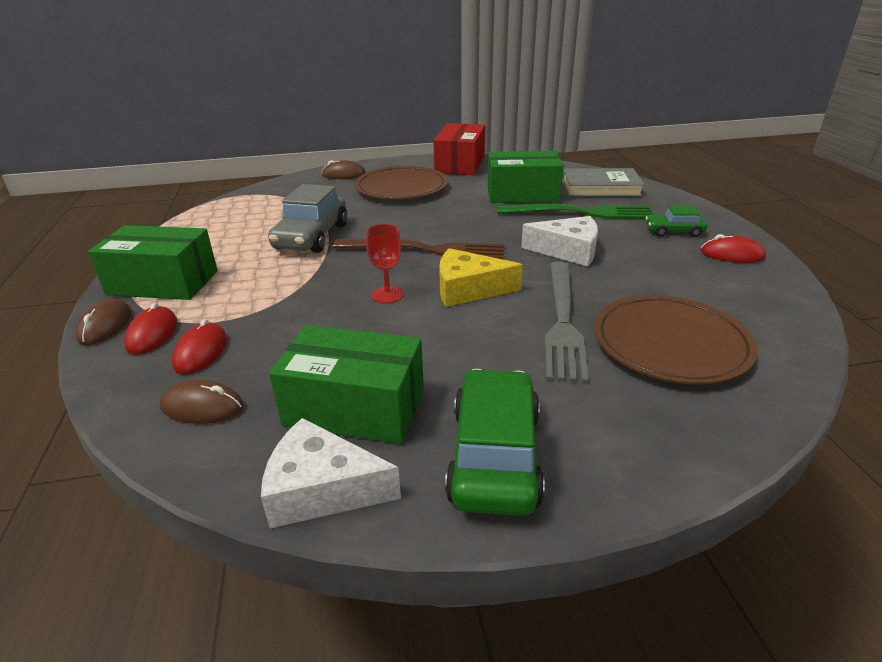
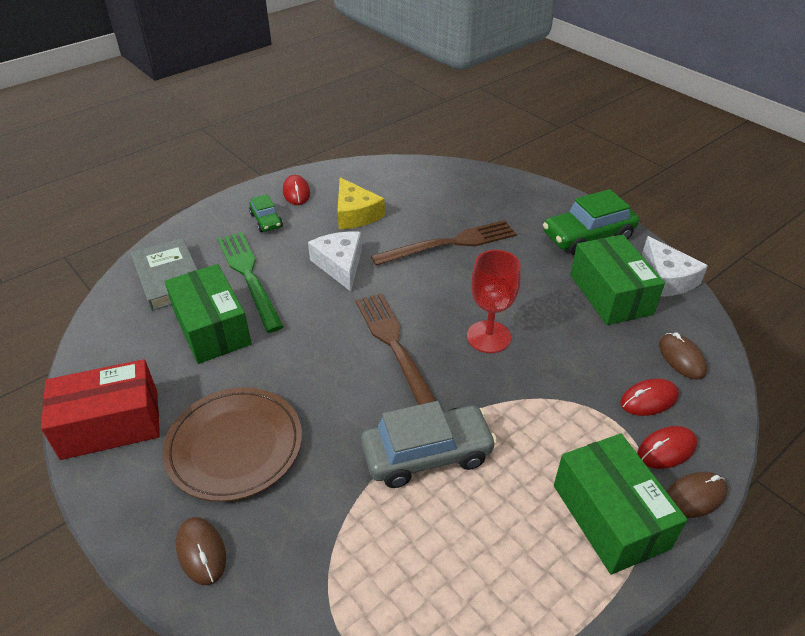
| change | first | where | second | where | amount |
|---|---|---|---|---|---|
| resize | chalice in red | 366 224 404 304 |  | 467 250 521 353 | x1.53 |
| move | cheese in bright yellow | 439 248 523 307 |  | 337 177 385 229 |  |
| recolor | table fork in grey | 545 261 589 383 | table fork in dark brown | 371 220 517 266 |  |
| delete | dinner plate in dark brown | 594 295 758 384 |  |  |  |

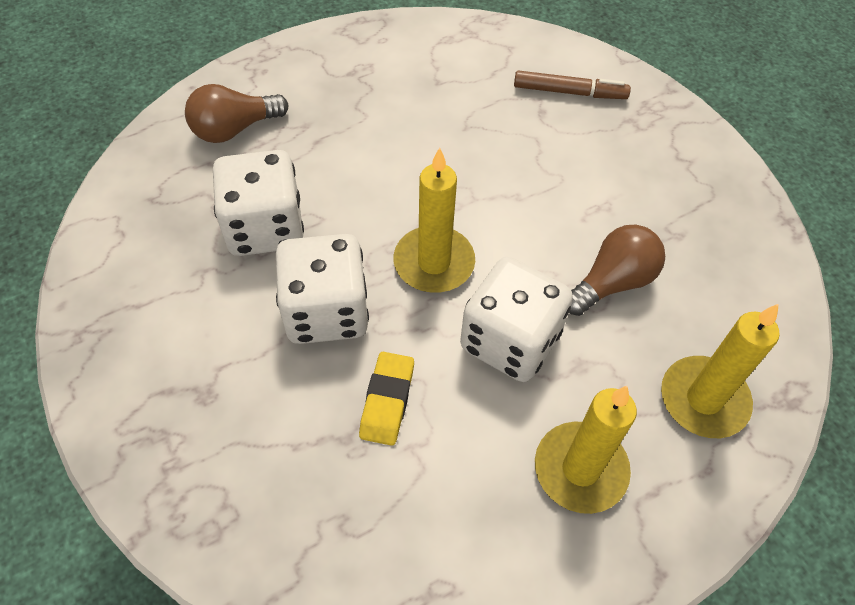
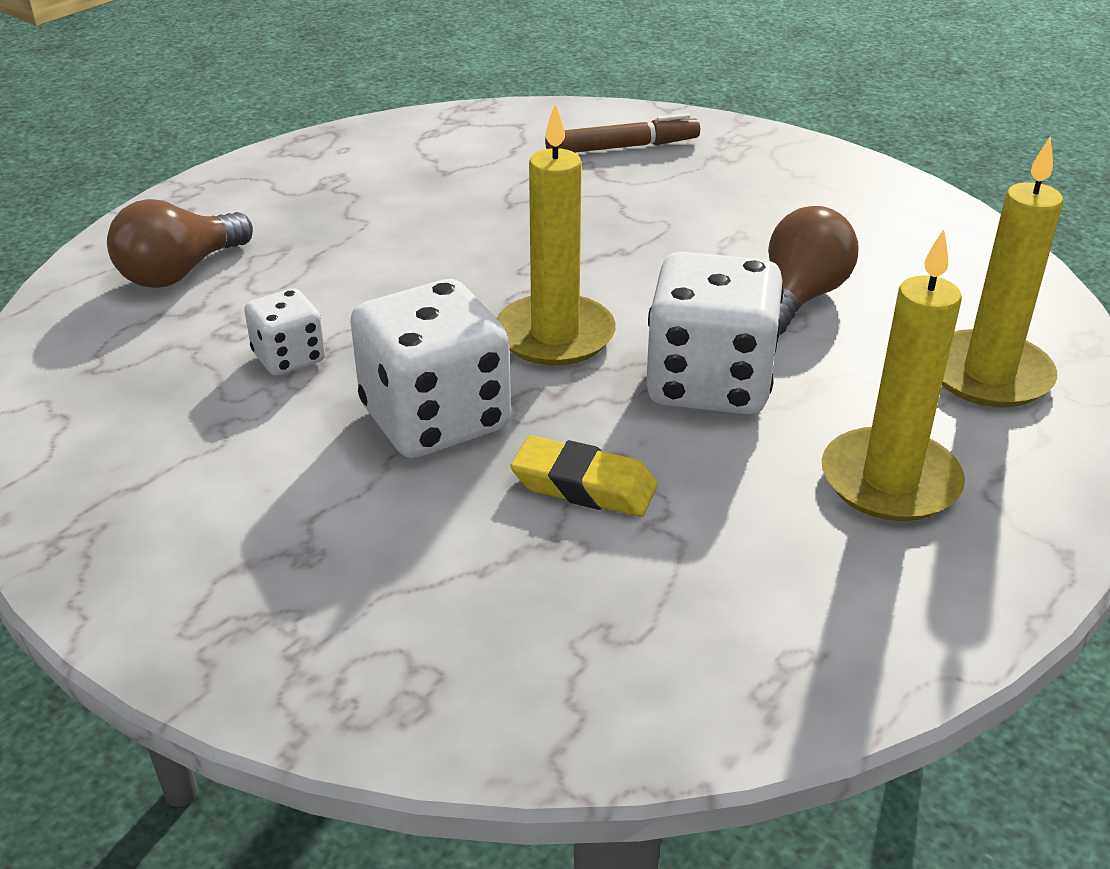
| change | first | where | second | where | amount |
|---|---|---|---|---|---|
| resize | dice in snow-white | 213 150 304 256 |  | 244 289 325 375 | x0.53 |
| rotate | pencil eraser in bright yellow | 359 352 414 446 |  | 510 435 658 517 | 60 degrees counterclockwise |

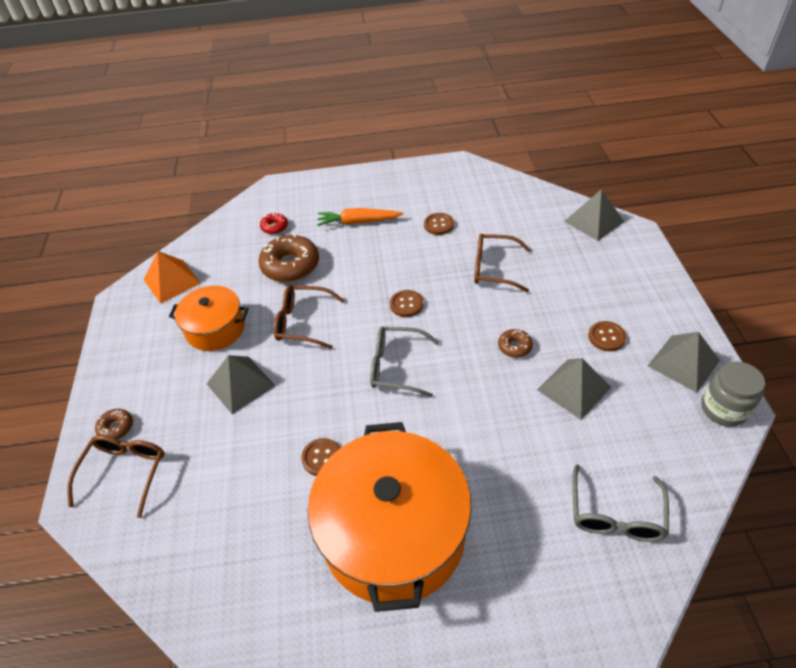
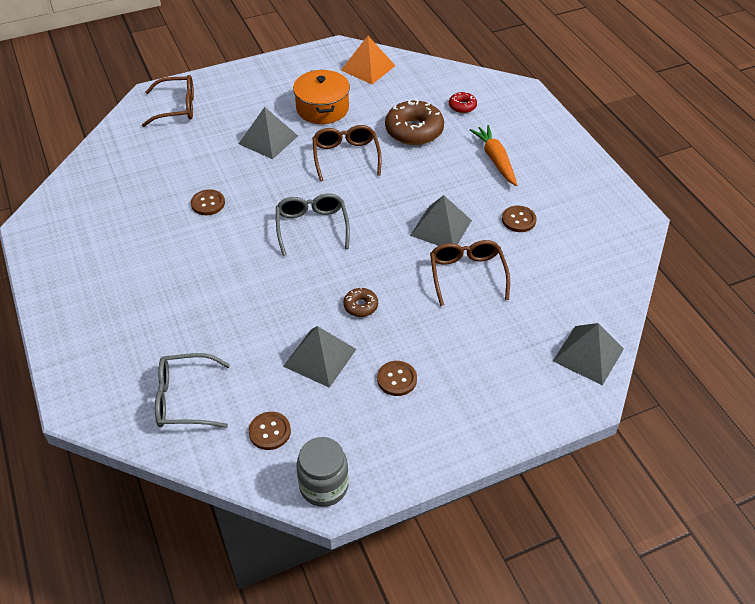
| change | first | where | second | where | amount |
|---|---|---|---|---|---|
| delete | glazed donut in dark brown | 95 409 133 440 |  |  |  |
| delete | pot in orange-coloured | 308 422 472 612 |  |  |  |
| move | sewing button in dark brown | 390 290 423 317 |  | 249 412 291 450 |  |
| move | solid pyramid in grey | 648 332 720 393 |  | 410 195 472 246 |  |

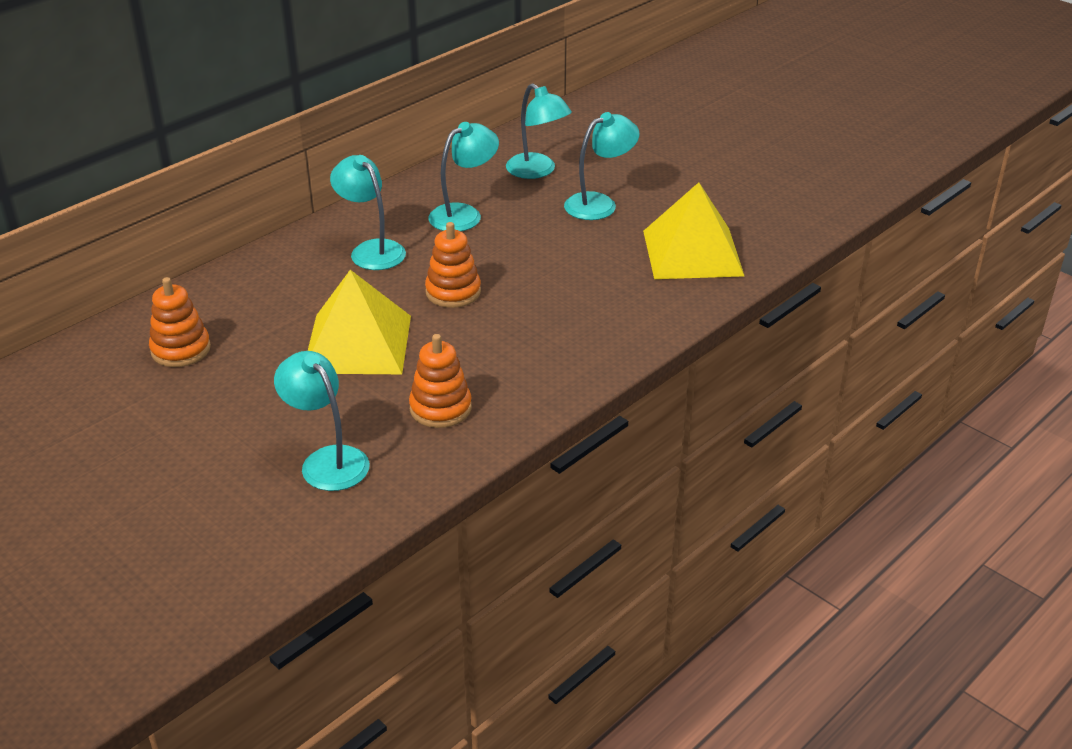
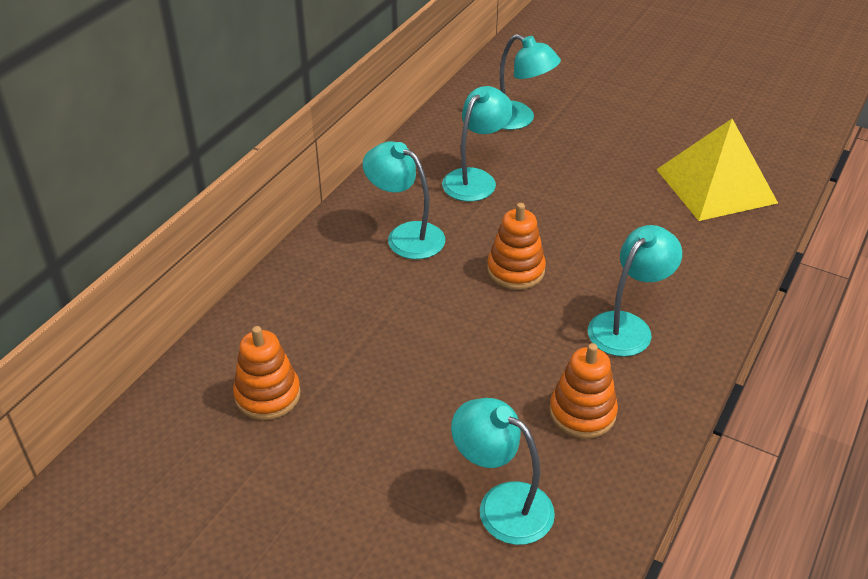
| change | first | where | second | where | amount |
|---|---|---|---|---|---|
| delete | solid pyramid in bright yellow | 308 270 411 374 |  |  |  |
| move | desk lamp in teal | 564 112 640 220 |  | 588 225 682 357 |  |

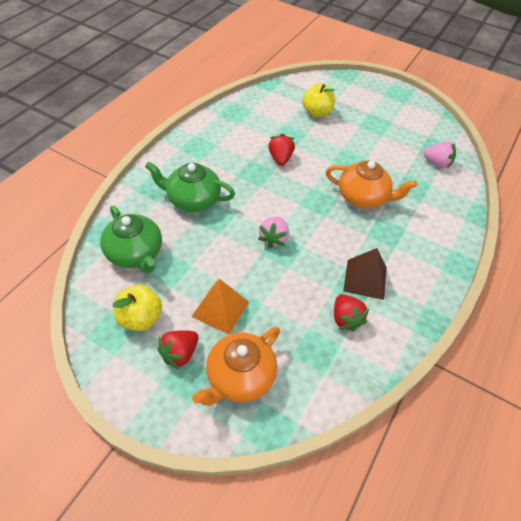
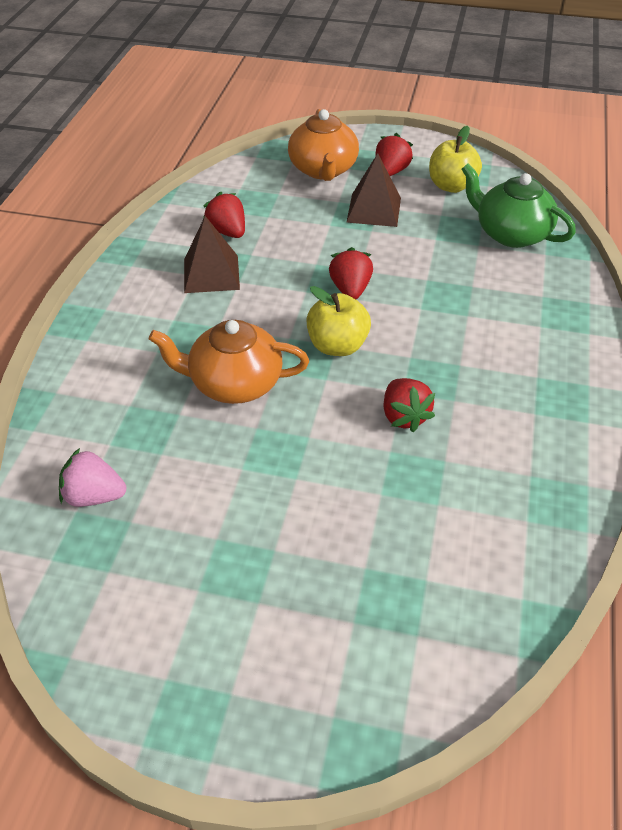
| change | first | where | second | where | amount |
|---|---|---|---|---|---|
| delete | teapot in green | 145 162 235 212 |  |  |  |
| recolor | solid pyramid in orange-coloured | 192 279 249 334 | solid pyramid in dark brown | 346 153 401 227 |  |
| rotate | teapot in orange-coloured | 192 327 280 406 |  | 288 109 359 181 | 150 degrees clockwise |
| recolor | toy strawberry in rosy | 258 217 289 249 | toy strawberry in red | 329 247 373 299 |  |
| move | toy apple in bright yellow | 302 84 335 117 |  | 306 286 371 356 |  |

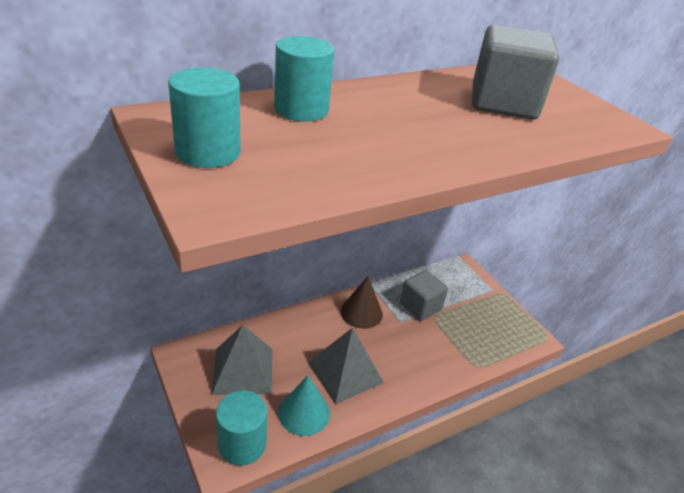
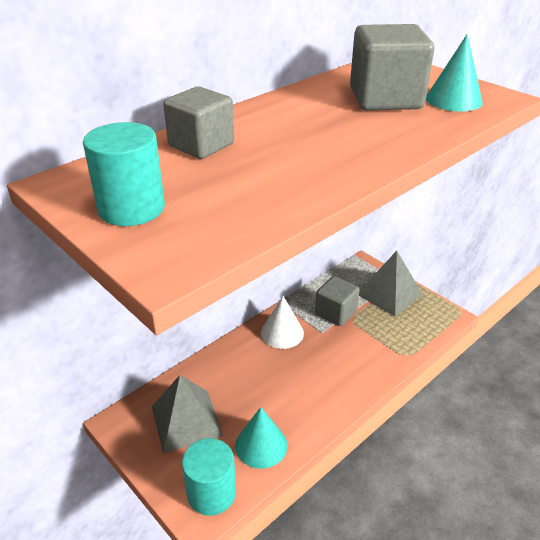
| change | first | where | second | where | amount |
|---|---|---|---|---|---|
| replace | solid cylinder in teal | 274 36 334 122 | block in grey | 163 87 234 159 |  |
| move | solid pyramid in grey | 308 328 384 404 |  | 359 251 422 317 |  |
| recolor | solid cone in dark brown | 340 276 383 329 | solid cone in snow-white | 261 296 304 349 |  |
| insert |  |  | solid cone in teal | 426 35 483 112 |  |

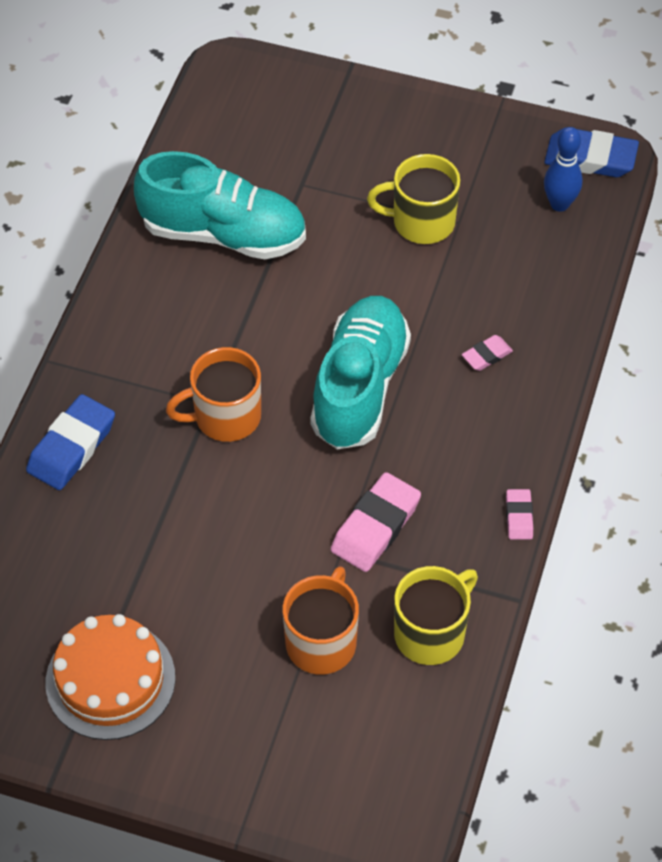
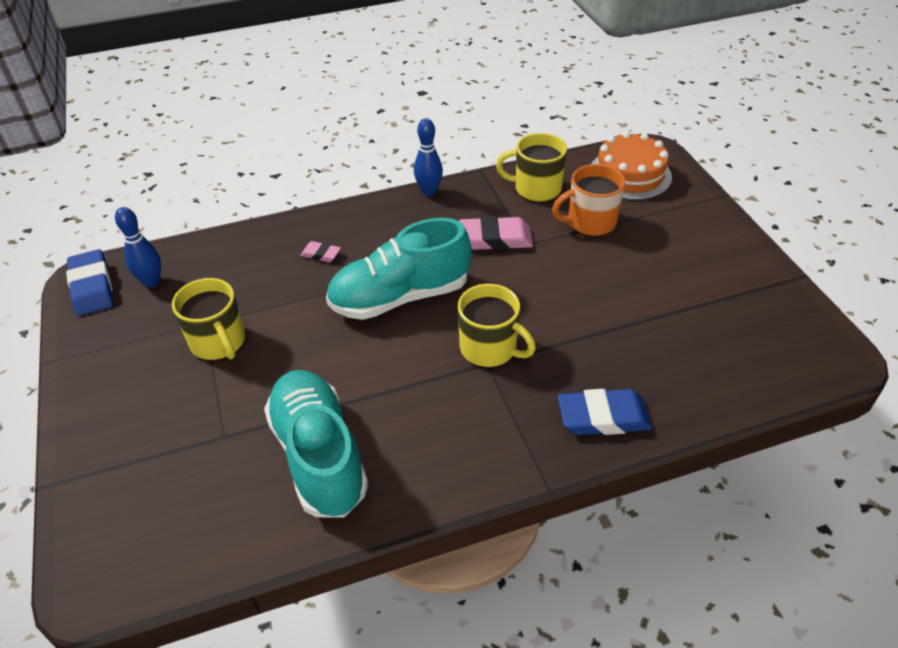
| change | first | where | second | where | amount |
|---|---|---|---|---|---|
| move | layer cake in orange-coloured | 46 614 175 740 |  | 591 131 672 200 |  |
| recolor | tea mug in orange-coloured | 166 347 261 442 | tea mug in bright yellow | 458 284 536 367 |  |
| replace | pencil eraser in rosy | 506 489 533 540 | tenpin in royal blue | 414 118 443 196 |  |

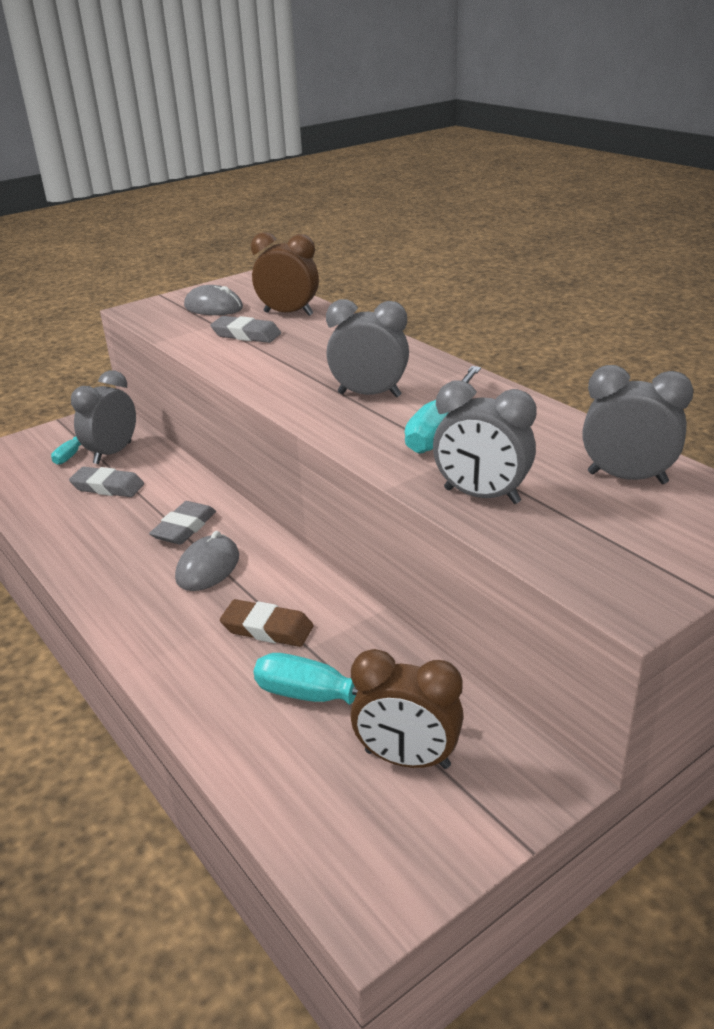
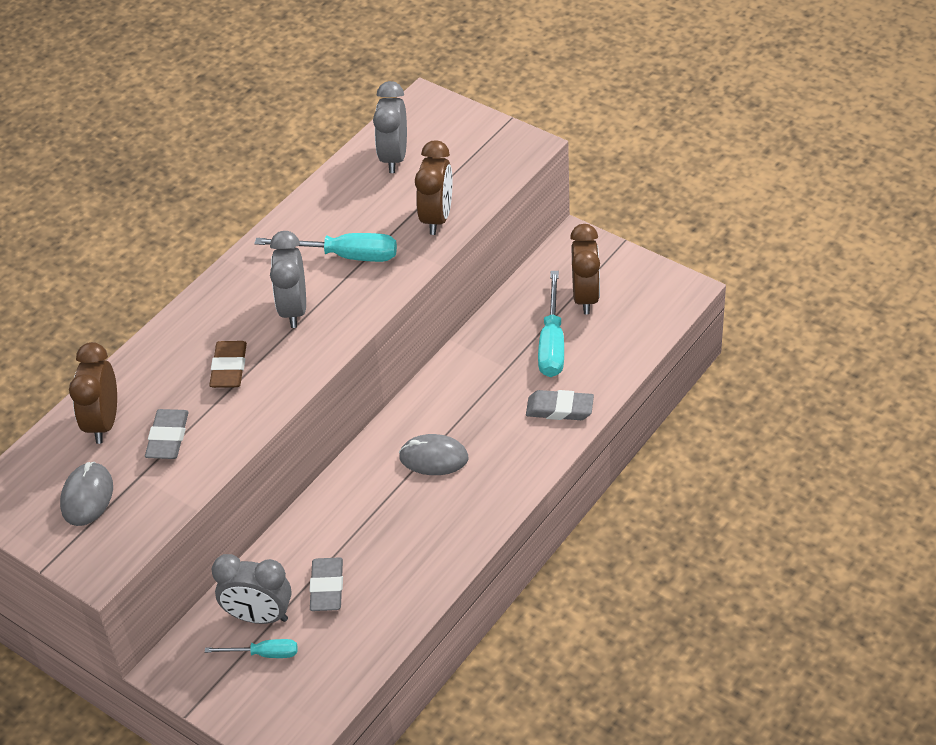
| change | first | where | second | where | amount |
|---|---|---|---|---|---|
| move | pencil eraser in grey | 149 501 216 545 |  | 526 390 594 420 |  |
| move | pencil eraser in dark brown | 220 599 314 647 |  | 209 341 247 388 |  |
| recolor | clock in grey | 433 380 537 504 | clock in dark brown | 415 140 453 235 |  |

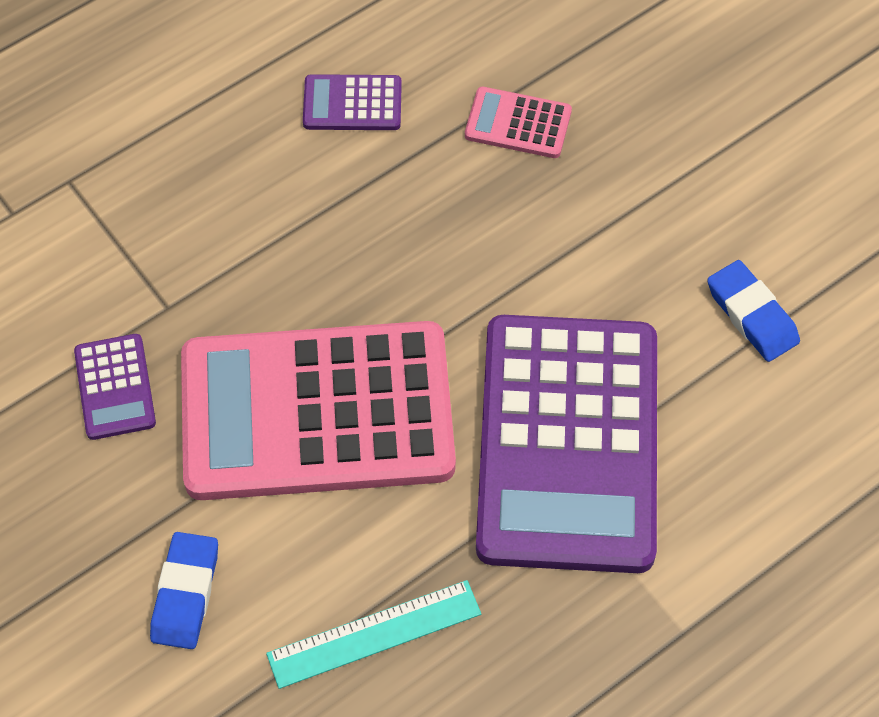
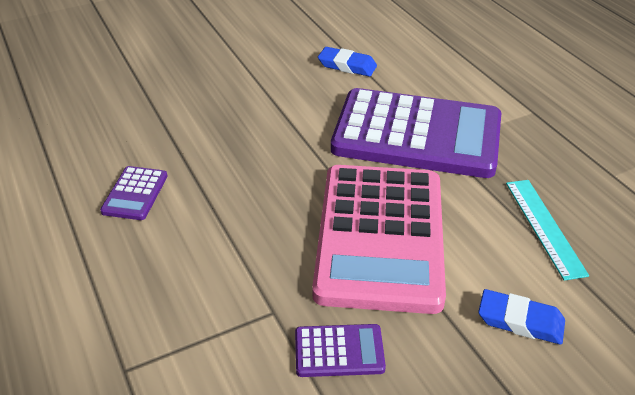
| change | first | where | second | where | amount |
|---|---|---|---|---|---|
| delete | adding machine in rosy | 465 87 572 158 |  |  |  |
| rotate | pencil eraser in royal blue | 707 260 800 362 |  | 318 47 377 76 | 45 degrees clockwise |

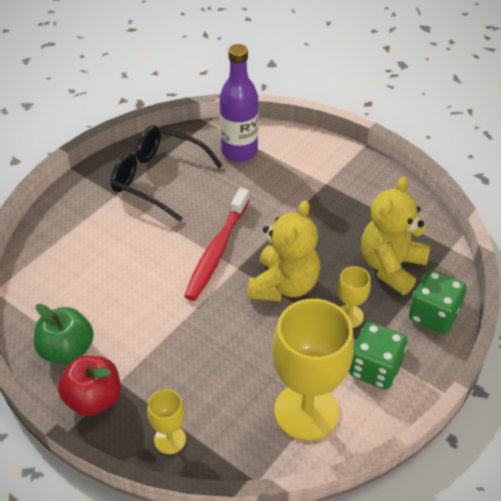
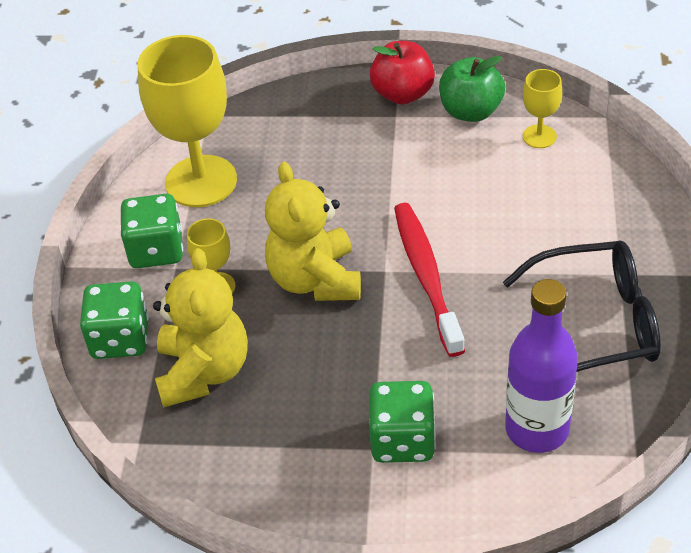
| change | first | where | second | where | amount |
|---|---|---|---|---|---|
| move | chalice in bright yellow | 147 389 186 454 |  | 523 69 562 148 |  |
| insert |  |  | dice in green | 369 381 436 463 |  |

